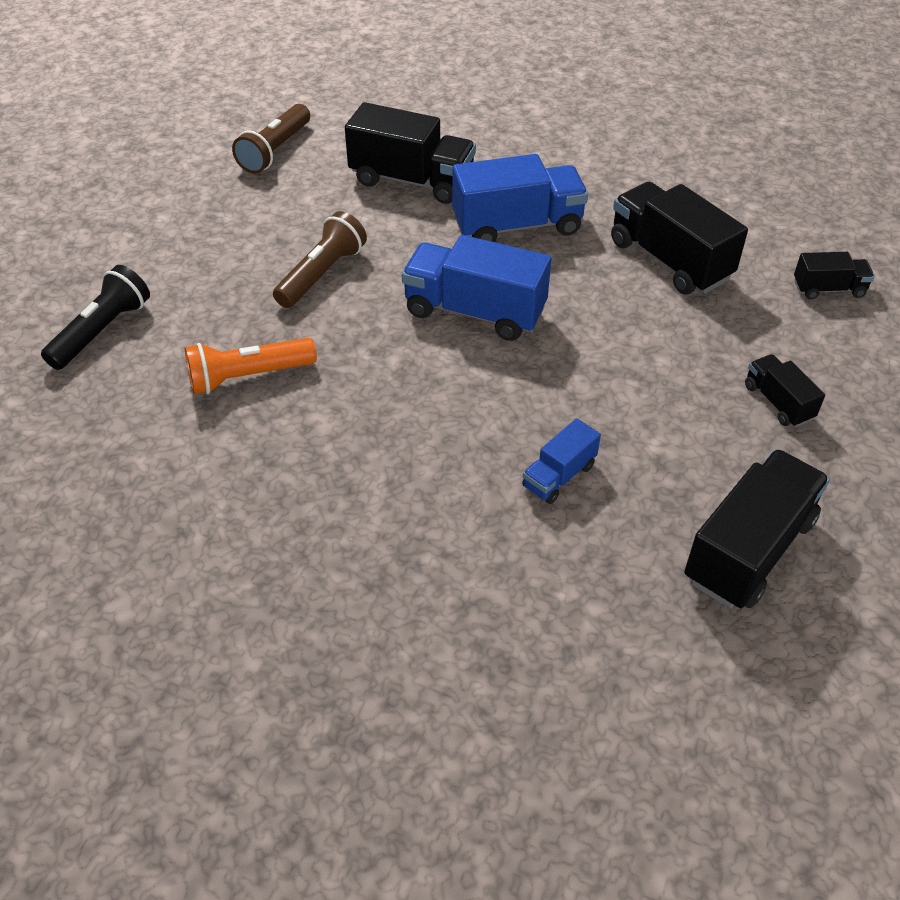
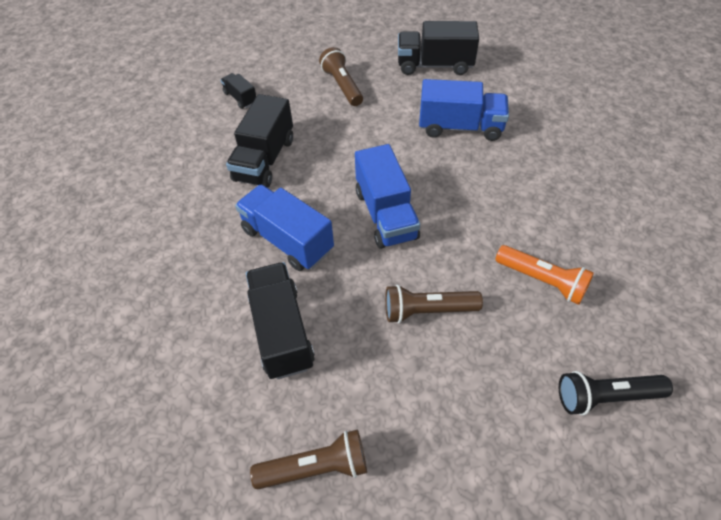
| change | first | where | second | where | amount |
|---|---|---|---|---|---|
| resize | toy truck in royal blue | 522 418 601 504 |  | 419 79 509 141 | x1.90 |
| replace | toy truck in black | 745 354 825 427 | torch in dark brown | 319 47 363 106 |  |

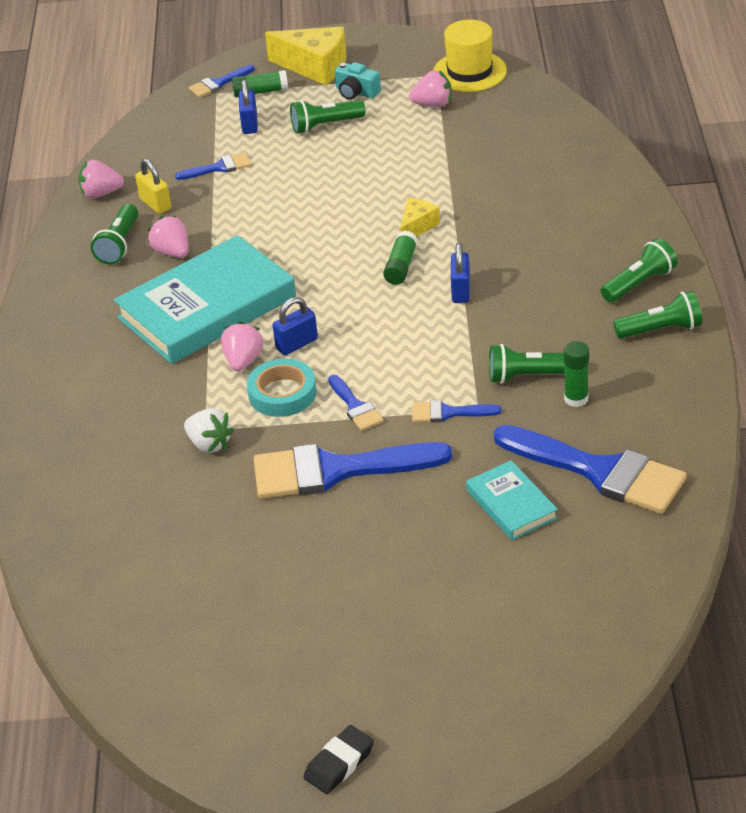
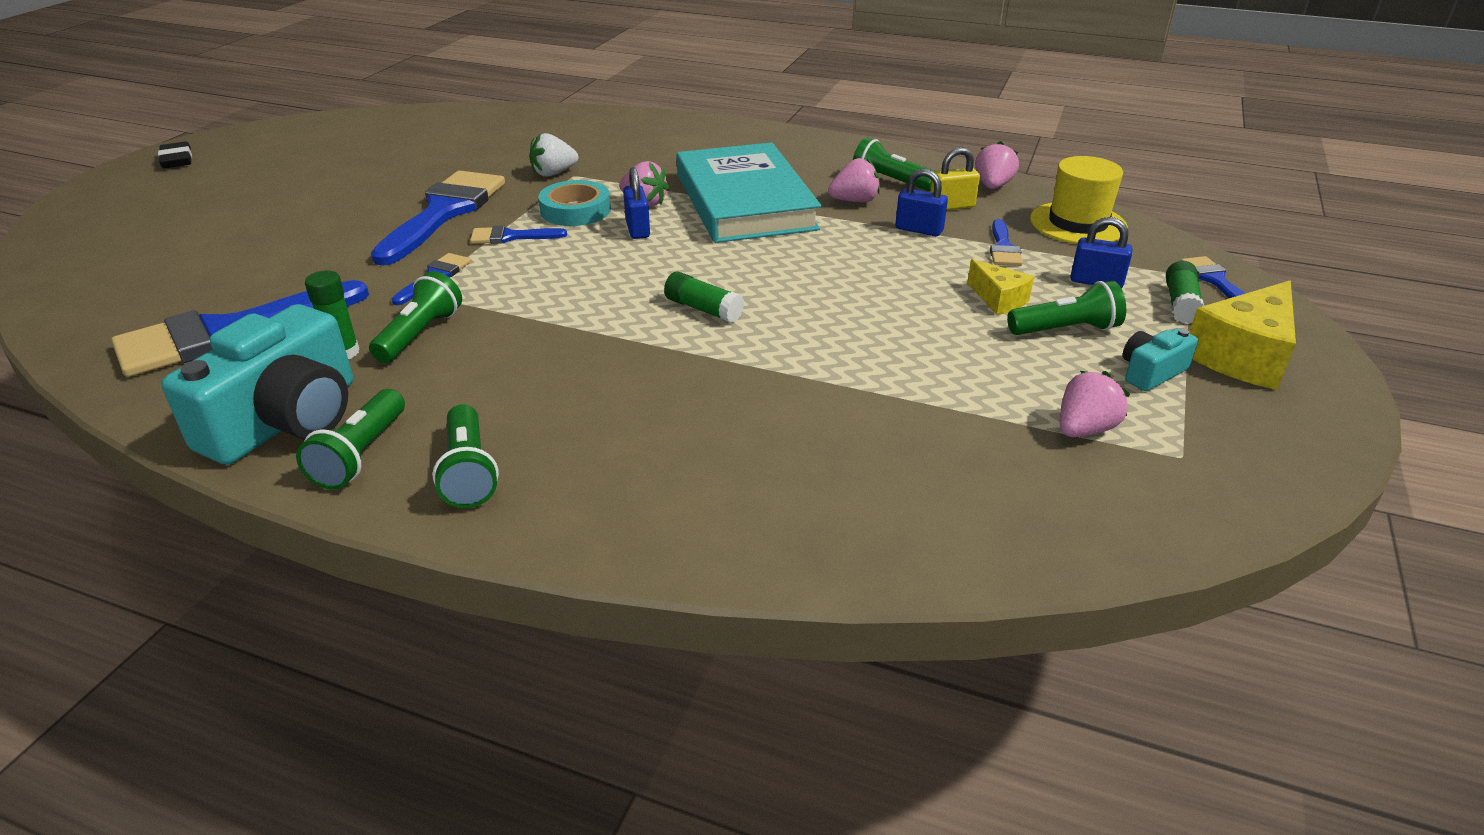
| change | first | where | second | where | amount |
|---|---|---|---|---|---|
| rotate | torch in green | 290 100 366 134 |  | 1007 281 1126 335 | 75 degrees clockwise |
| move | cheese in bright yellow | 400 198 440 237 |  | 967 259 1034 315 |  |
| rotate | toy strawberry in rosy | 409 70 452 107 |  | 1060 371 1130 437 | 150 degrees counterclockwise |
| move | tall hat in bright yellow | 433 20 507 92 |  | 1030 156 1128 244 |  |
| move | lock in royal blue | 451 243 470 303 |  | 895 169 948 236 |  |
| delete | hardcover in teal | 466 460 558 540 |  |  |  |
| insert |  |  | photo camera in teal | 161 304 353 465 |  |

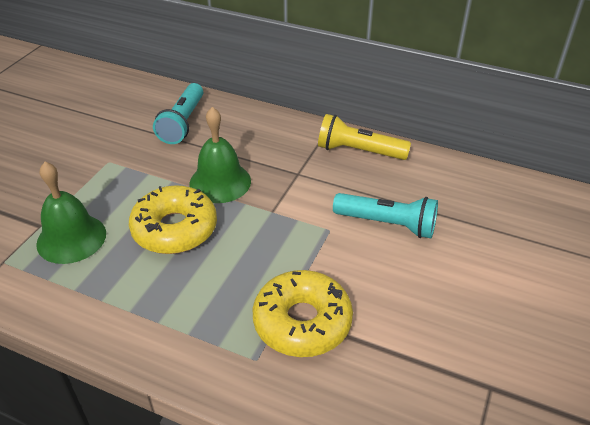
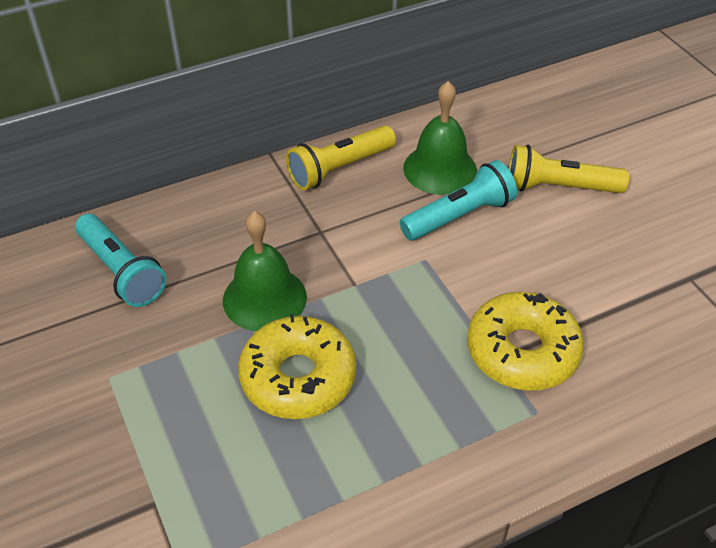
| change | first | where | second | where | amount |
|---|---|---|---|---|---|
| move | hand bell in green | 36 162 106 264 |  | 403 81 477 195 |  |
| insert |  |  | torch in bright yellow | 509 145 629 193 |  |

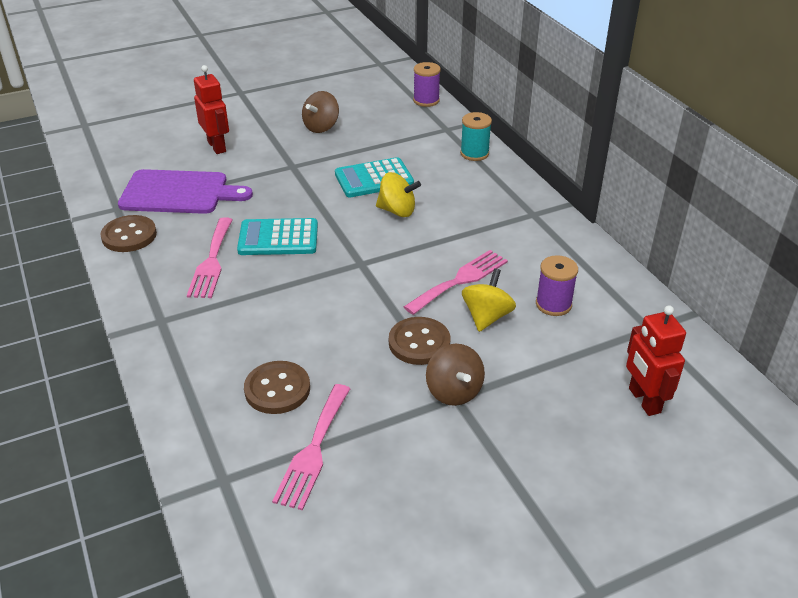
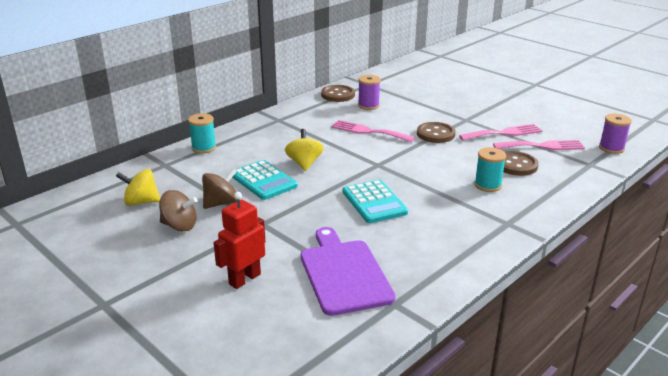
| change | first | where | second | where | amount |
|---|---|---|---|---|---|
| move | sewing button in dark brown | 101 215 157 252 |  | 321 85 355 102 |  |
| move | table fork in rosy | 187 217 233 298 |  | 459 124 542 140 |  |
| move | bobbin in violet | 413 62 441 107 |  | 599 114 632 154 |  |
| move | toy top in dark brown | 426 344 485 406 |  | 202 168 237 209 |  |
| move | toy top in bright yellow | 462 268 516 332 |  | 116 169 160 206 |  |
| delete | toy robot in red | 626 306 686 416 |  |  |  |
| insert |  |  | bobbin in teal | 475 147 506 192 |  |

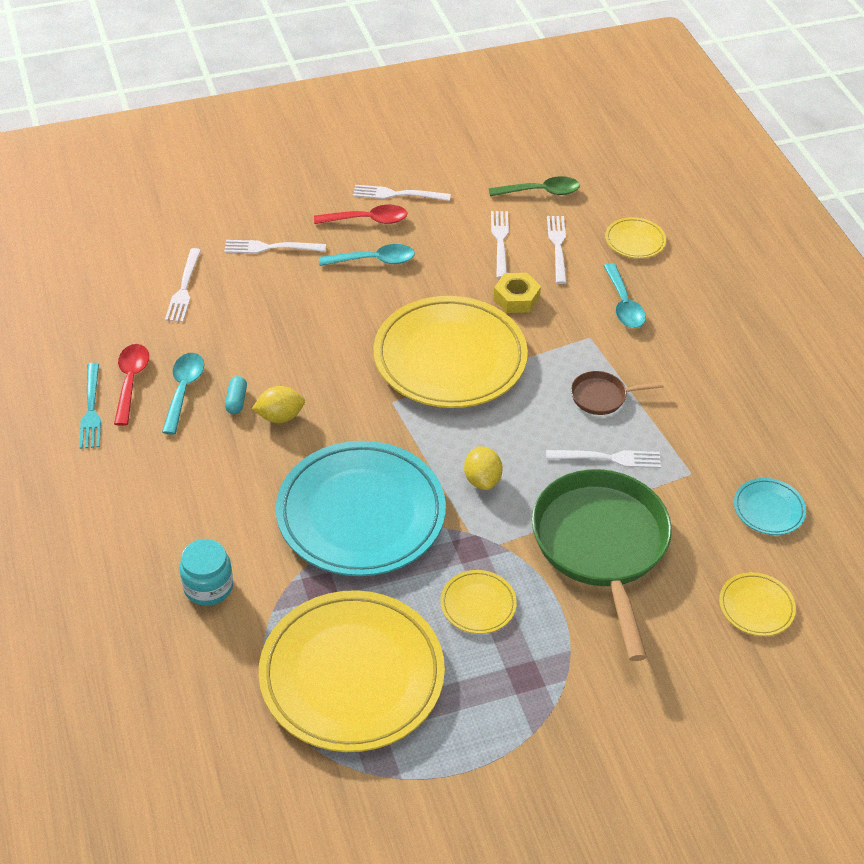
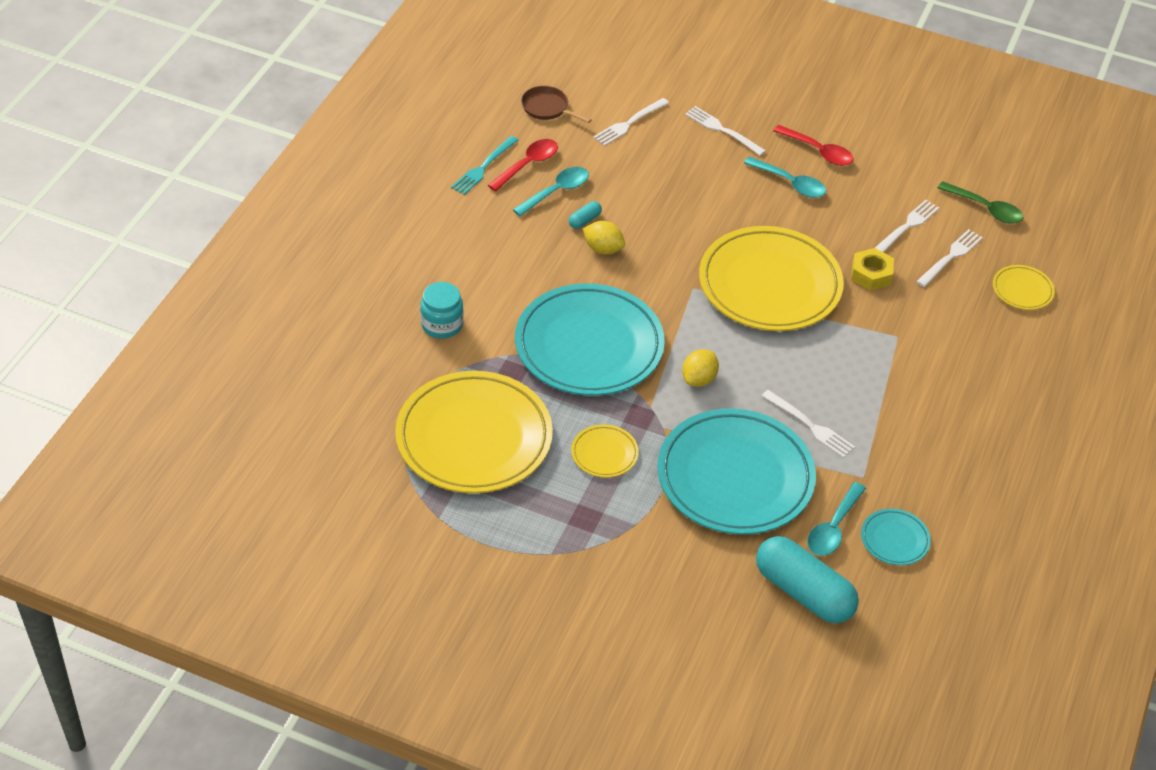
| change | first | where | second | where | amount |
|---|---|---|---|---|---|
| delete | table fork in snow-white | 353 185 451 201 |  |  |  |
| replace | pan in green | 532 469 672 661 | dinner plate in teal | 657 408 816 535 |  |
| move | pan in dark brown | 571 371 664 415 |  | 521 86 592 123 |  |
| move | tablespoon in teal | 604 263 646 328 |  | 807 482 866 556 |  |
| replace | dinner plate in bright yellow | 719 572 796 636 | pill shape in teal | 756 536 859 623 |  |

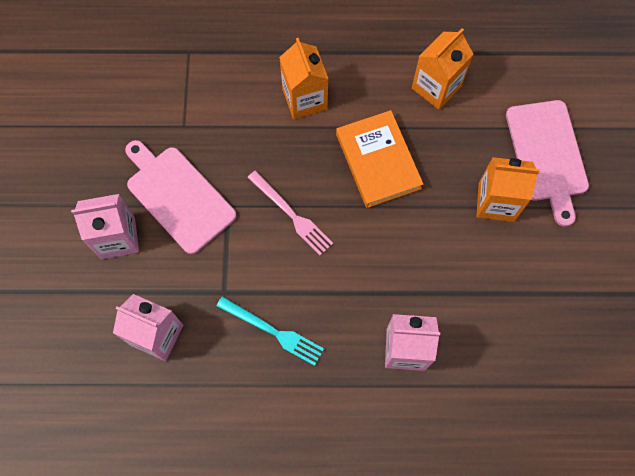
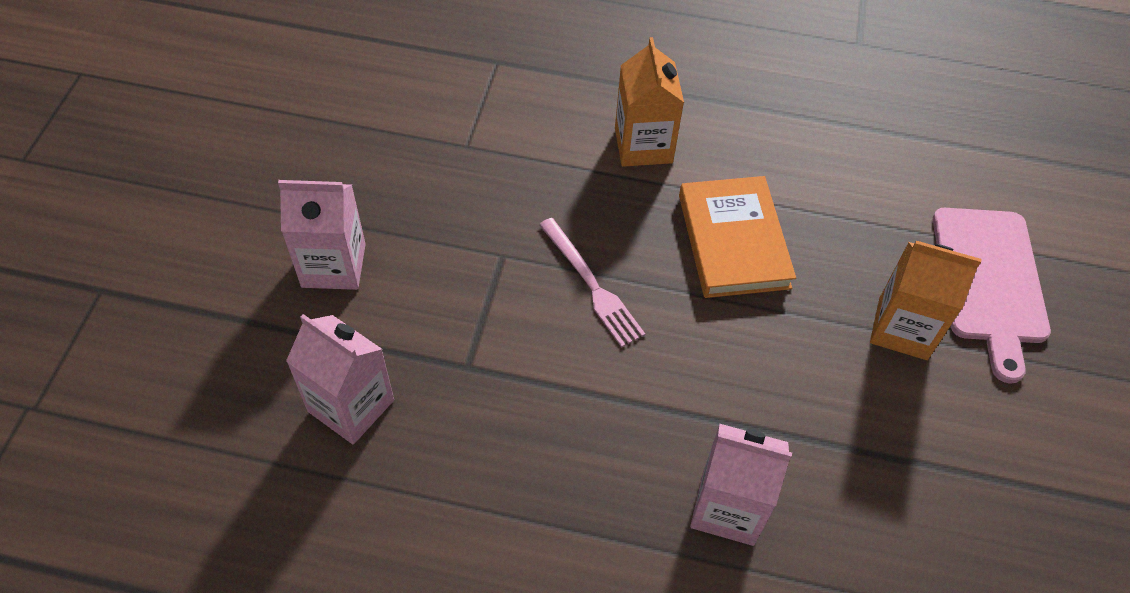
| change | first | where | second | where | amount |
|---|---|---|---|---|---|
| delete | bread board in rosy | 125 140 236 254 |  |  |  |
| delete | table fork in teal | 216 296 324 366 |  |  |  |
| delete | juice carton in orange-coloured | 412 28 474 110 |  |  |  |

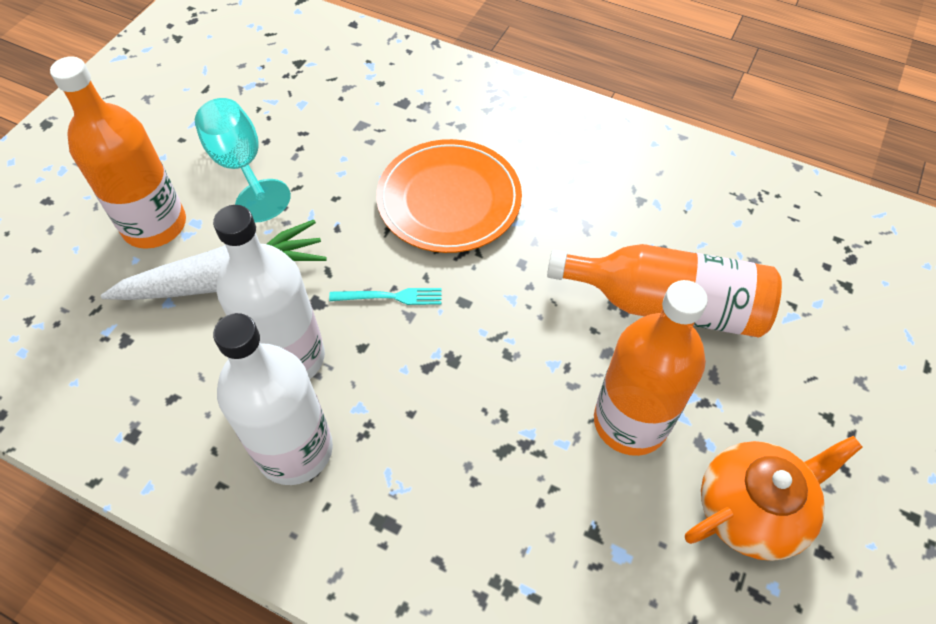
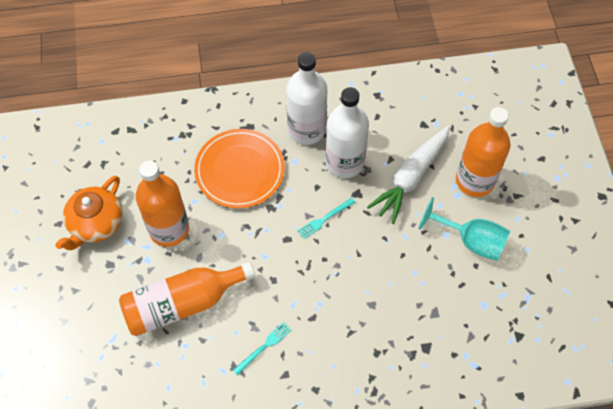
| change | first | where | second | where | amount |
|---|---|---|---|---|---|
| move | dinner plate in orange-coloured | 376 139 522 253 |  | 194 129 285 208 |  |
| insert |  |  | table fork in teal | 233 322 291 376 |  |

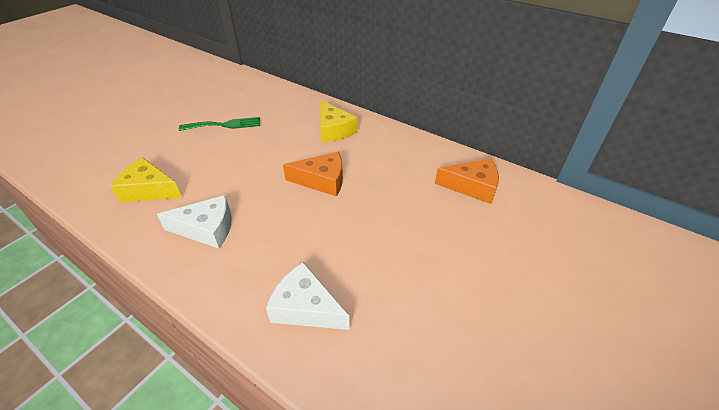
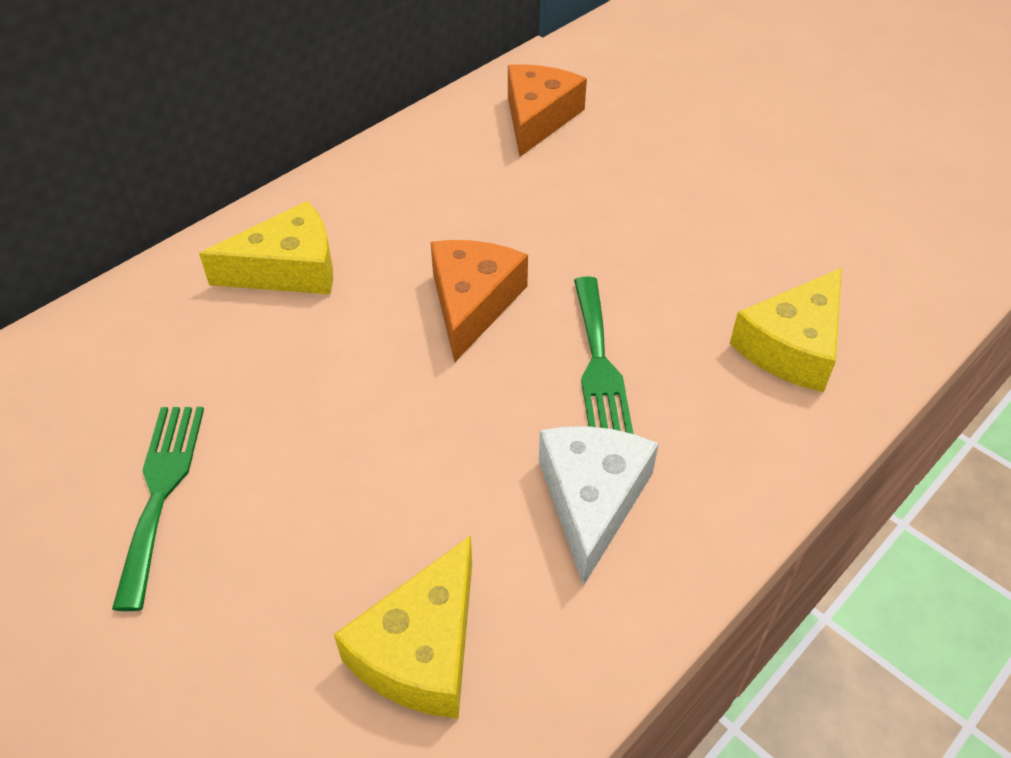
| change | first | where | second | where | amount |
|---|---|---|---|---|---|
| recolor | cheese in snow-white | 266 262 350 330 | cheese in bright yellow | 730 268 842 392 |  |
| insert |  |  | table fork in green | 574 276 634 434 |  |

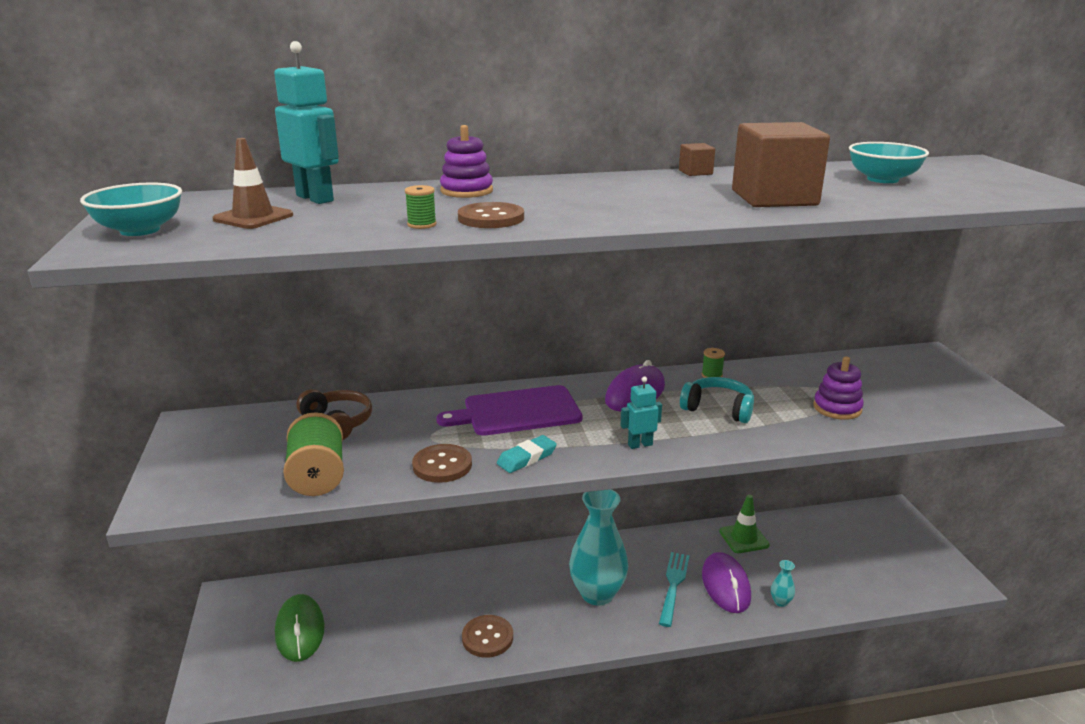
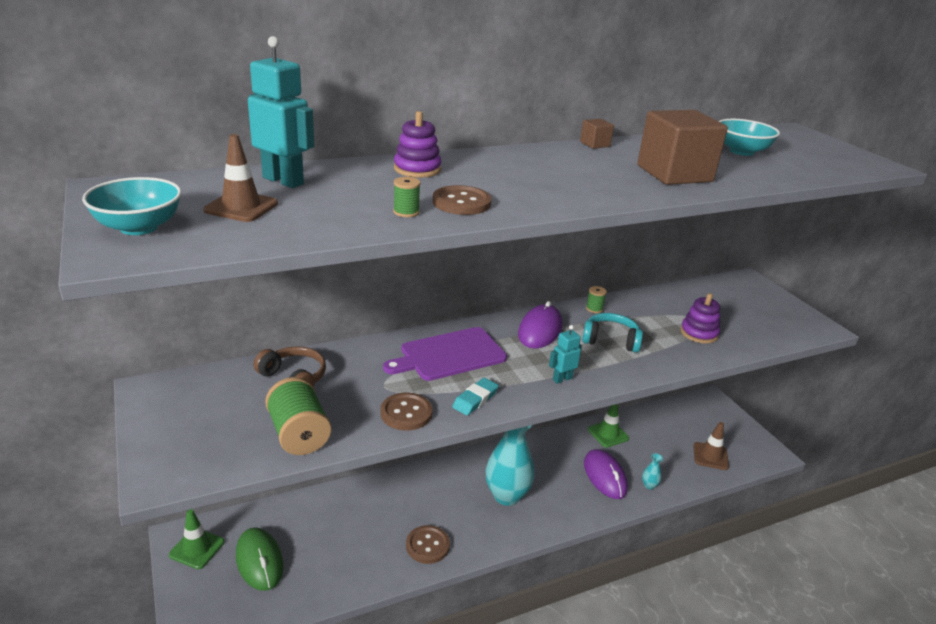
| change | first | where | second | where | amount |
|---|---|---|---|---|---|
| delete | table fork in teal | 659 552 690 627 |  |  |  |
| insert |  |  | traffic cone in green | 169 509 224 569 |  |
| insert |  |  | traffic cone in dark brown | 693 422 729 470 |  |

